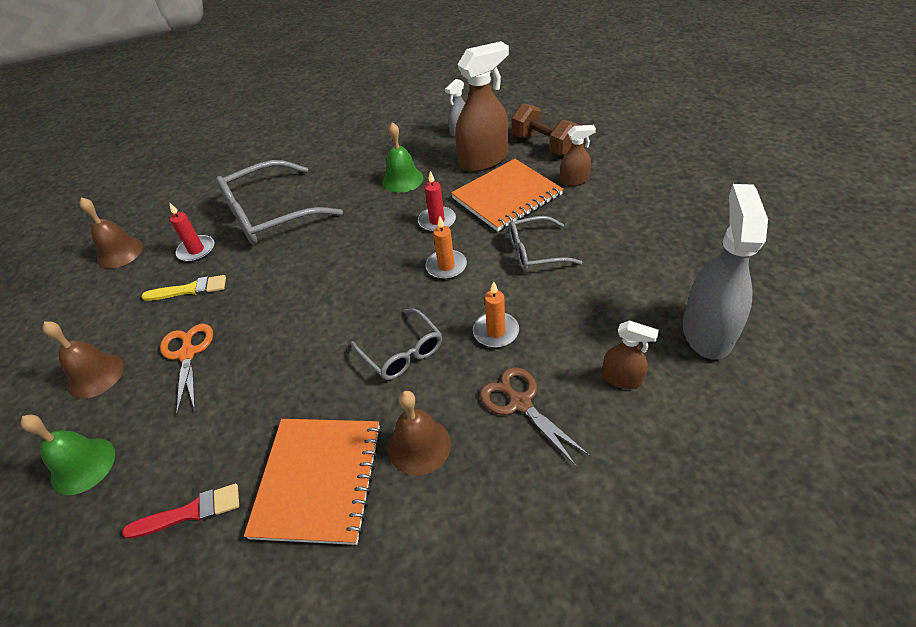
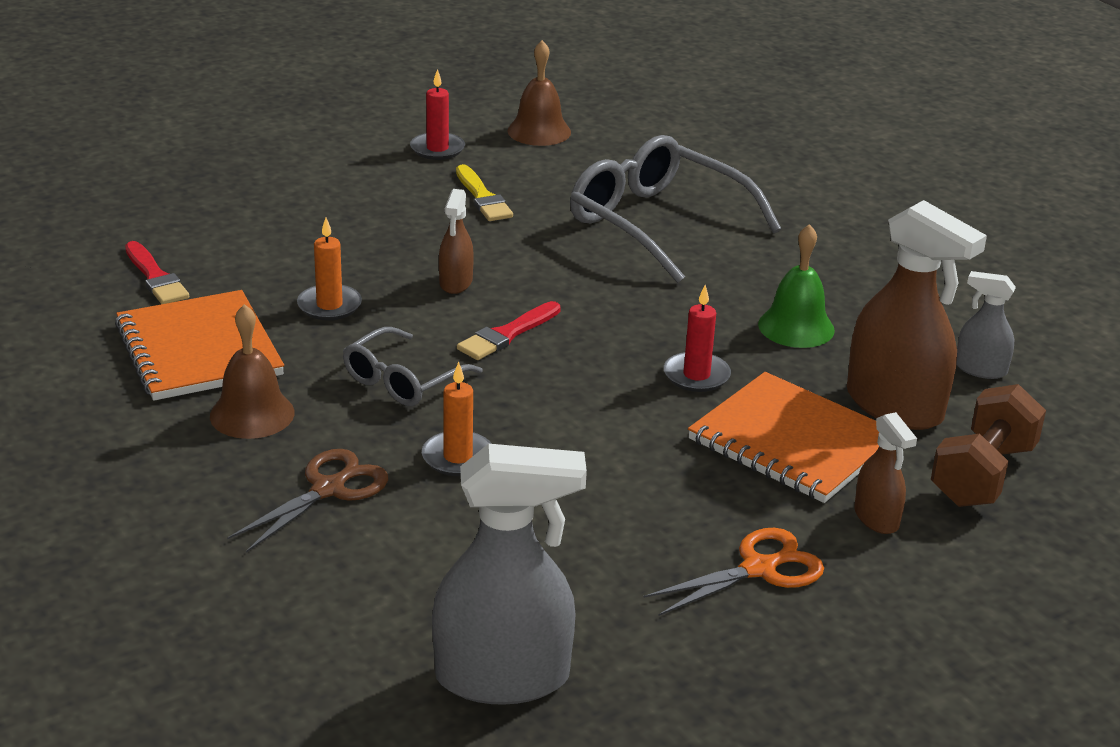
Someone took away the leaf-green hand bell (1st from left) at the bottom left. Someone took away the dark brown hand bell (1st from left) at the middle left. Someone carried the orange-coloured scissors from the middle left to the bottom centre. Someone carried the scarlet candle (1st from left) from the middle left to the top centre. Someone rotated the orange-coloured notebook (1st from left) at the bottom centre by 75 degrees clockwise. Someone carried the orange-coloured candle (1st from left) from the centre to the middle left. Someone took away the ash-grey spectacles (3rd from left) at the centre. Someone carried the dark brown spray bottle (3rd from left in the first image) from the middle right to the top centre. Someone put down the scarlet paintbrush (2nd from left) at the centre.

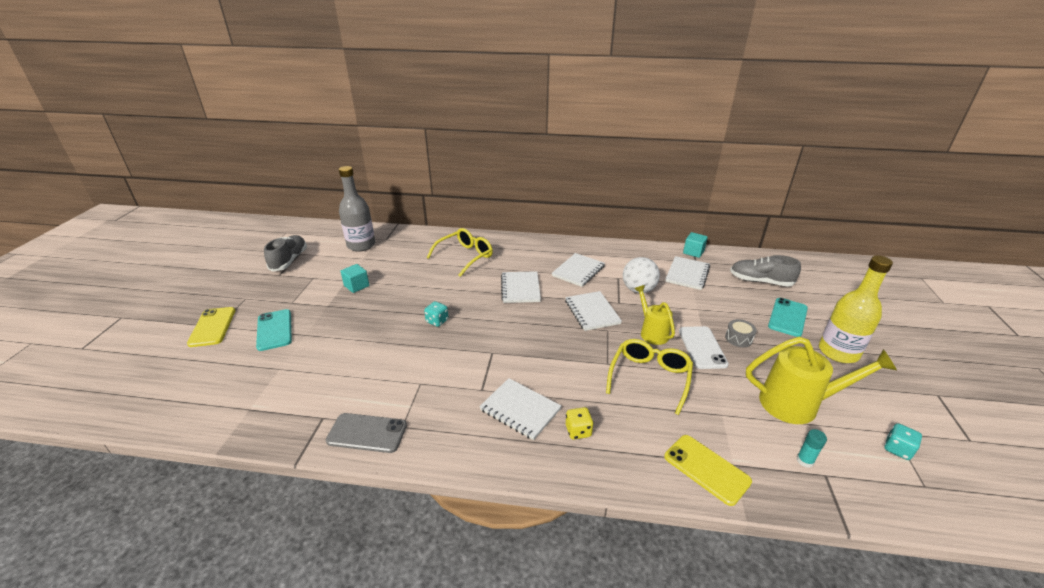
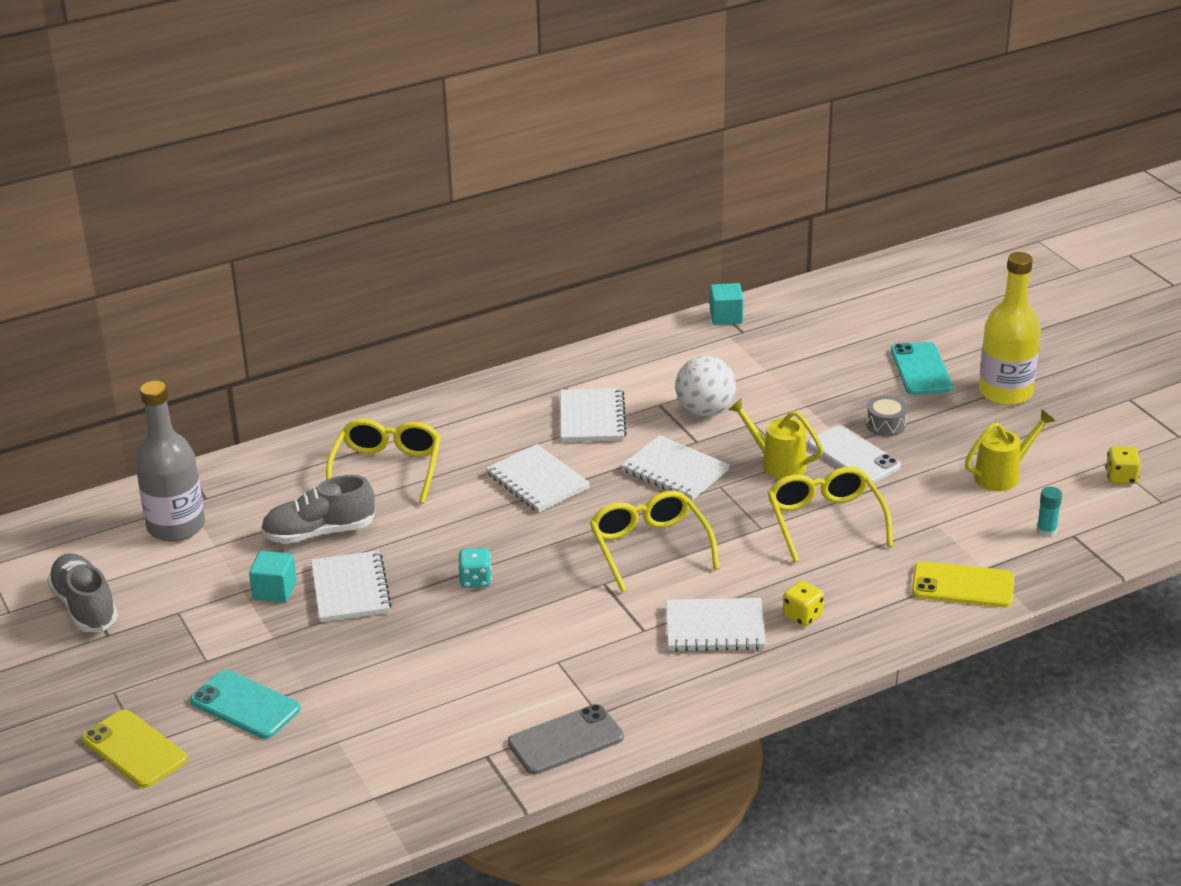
Someone carried the snow-white notebook (5th from left in the first image) from the centre to the middle left. Someone carried the ash-grey shoe (2nd from left) from the middle right to the middle left. Someone scaled the yellow sprinkling can (2nd from left) at the middle right by 0.62. Someone repainted the aqua game die (2nd from left) at the bottom right, which became the yellow game die (2nd from left) at the middle right. Someone put down the yellow spectacles (2nd from left) at the centre.

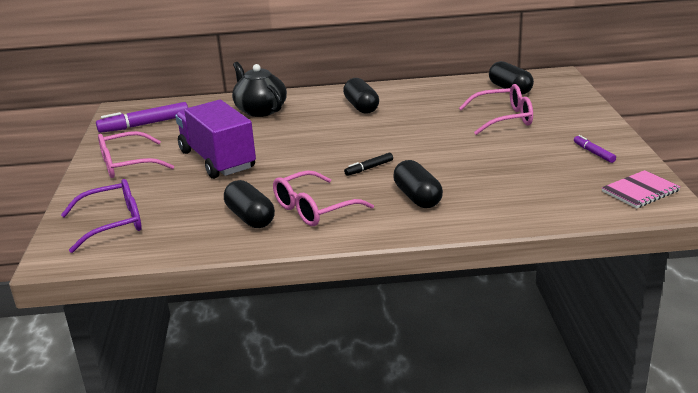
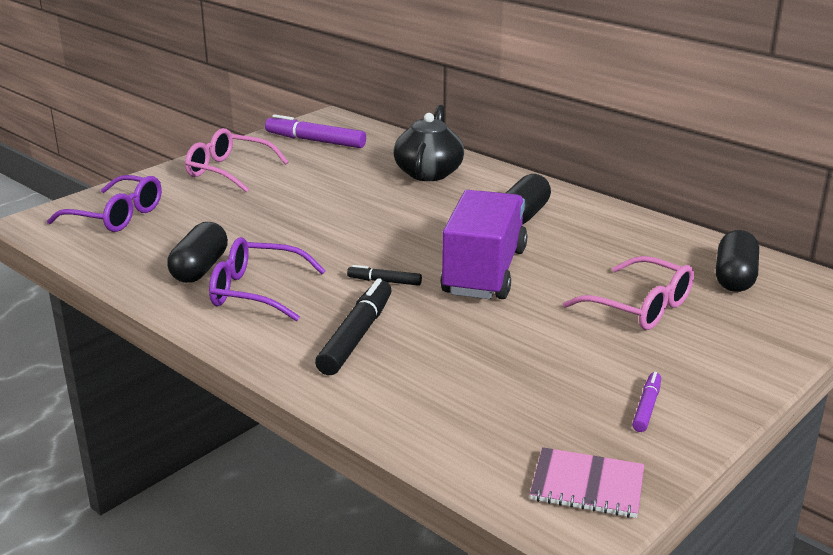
Someone carried the purple truck from the middle left to the centre. Someone repainted the pink spectacles (2nd from left) at the centre, which became the purple spectacles (2nd from left) at the middle left. Someone swapped the jet-black pill (3rd from left) at the centre for the jet-black marker pen (1st from left) at the centre.

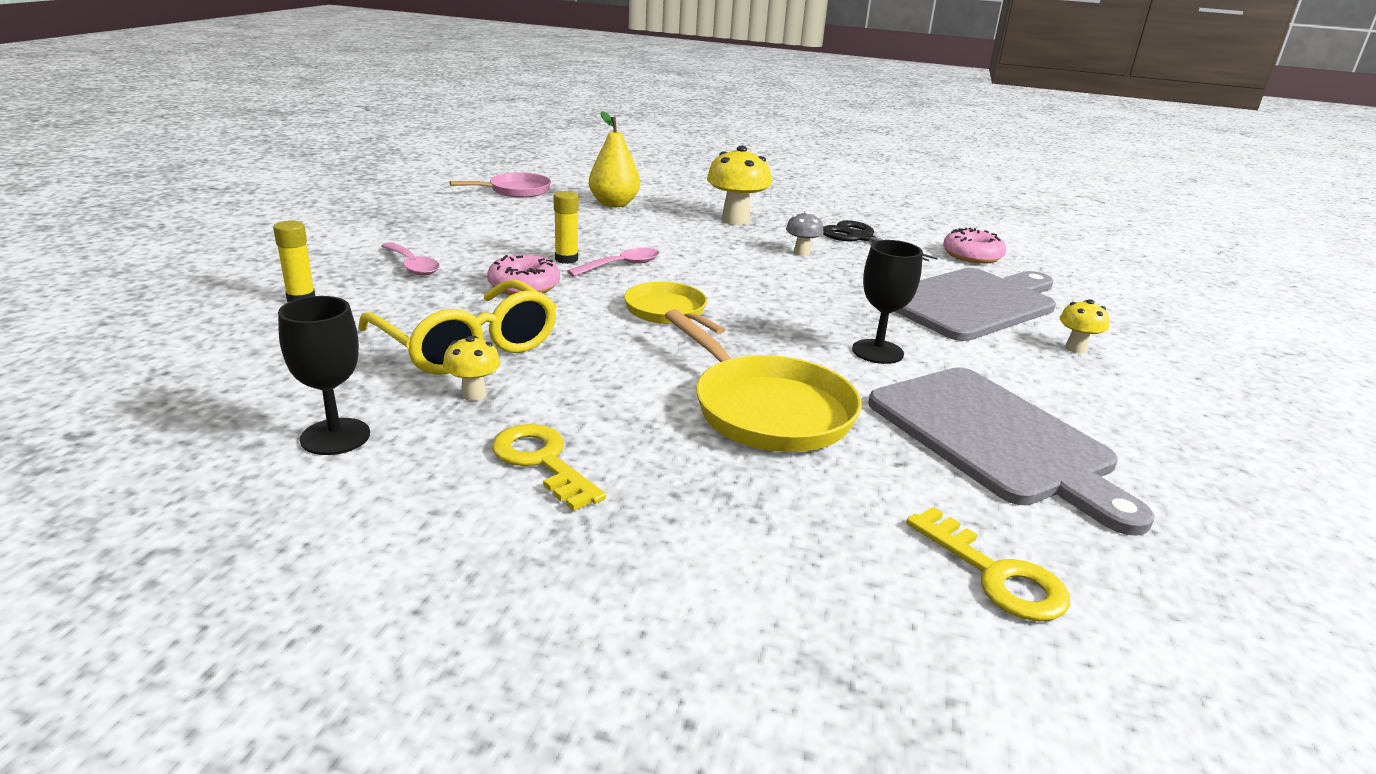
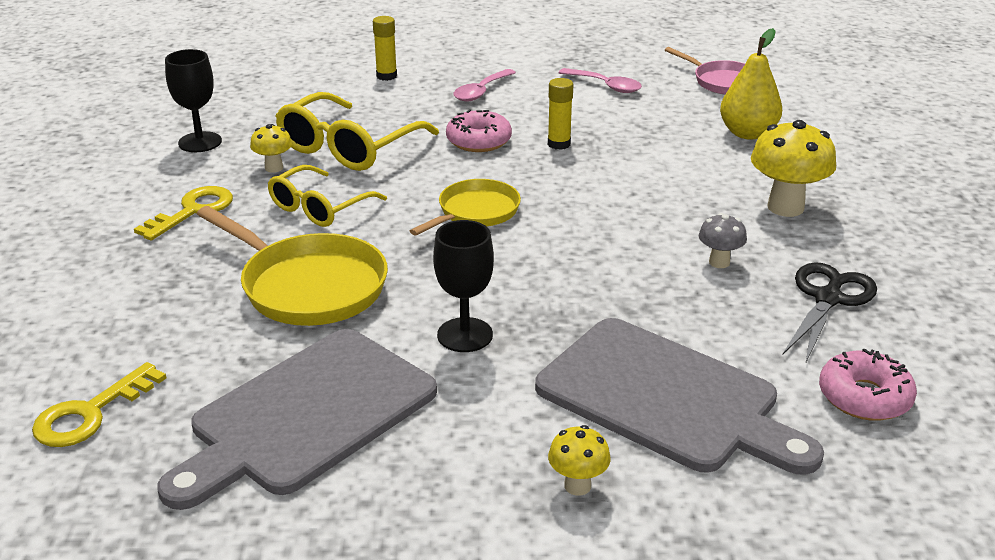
Someone carried the pink teaspoon (2nd from left) from the centre to the top centre. Someone rotated the yellow skillet (2nd from left in the first image) at the centre by 90 degrees counterclockwise. Someone put down the yellow spectacles (1st from left) at the middle left.

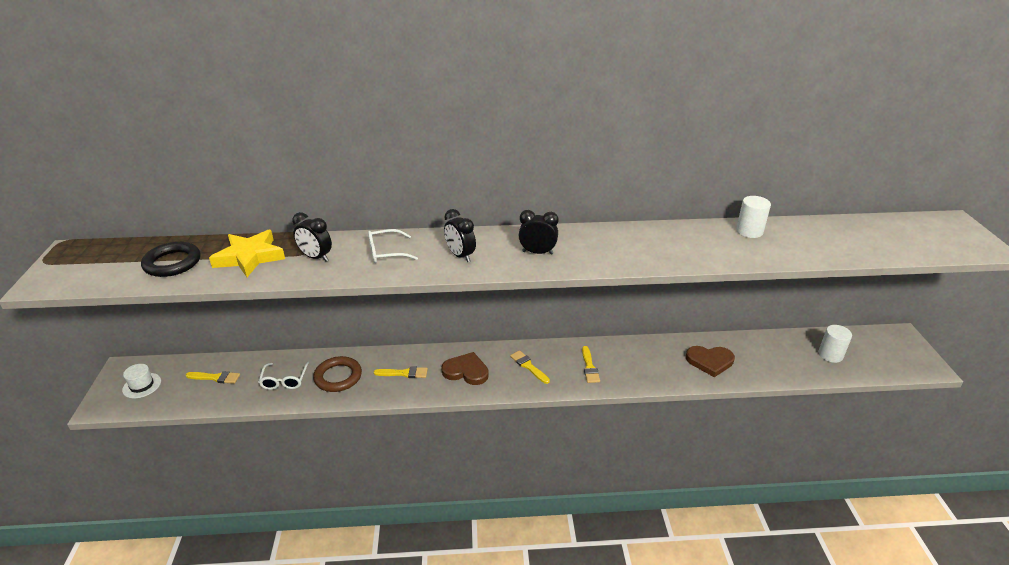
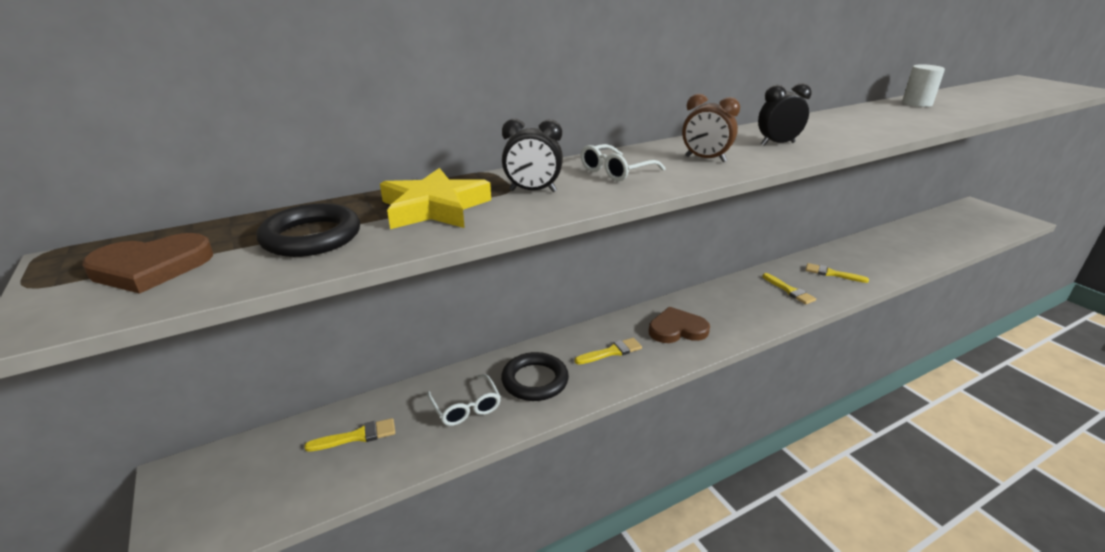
Someone took away the snow-white top hat at the bottom left. Someone repainted the dark brown hoop at the centre, which became the jet-black hoop (2nd from left) at the bottom centre. Someone repainted the jet-black alarm clock (2nd from left) at the centre, which became the dark brown alarm clock at the top centre. Someone carried the yellow paintbrush (3rd from left in the first image) from the centre to the middle right. Someone carried the dark brown heart (2nd from left in the first image) from the middle right to the middle left. Someone took away the snow-white cylinder (2nd from left) at the middle right.

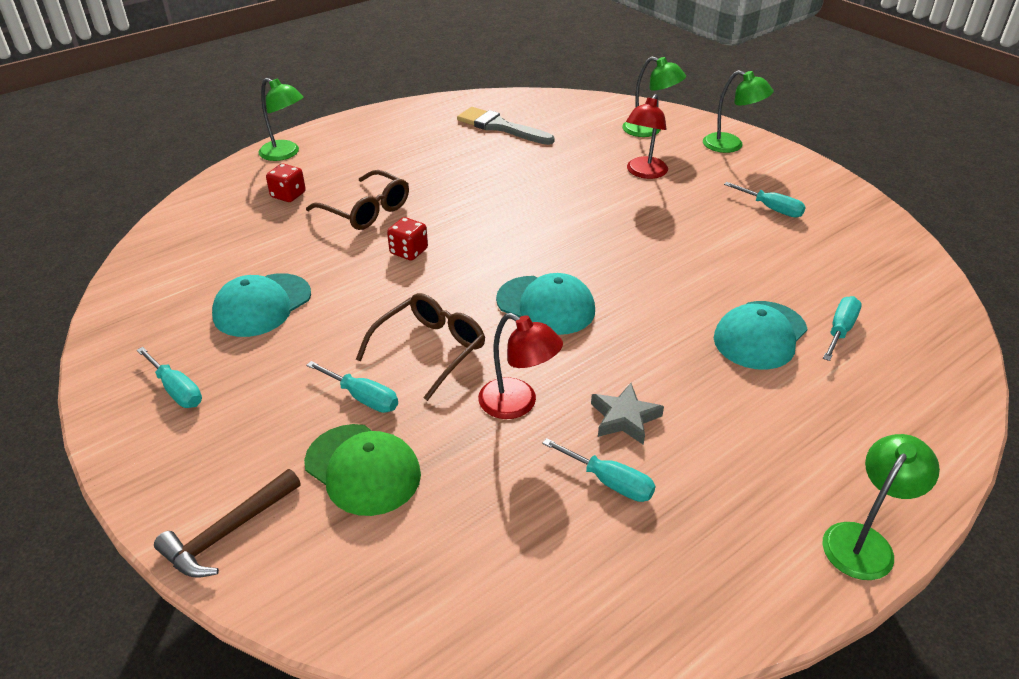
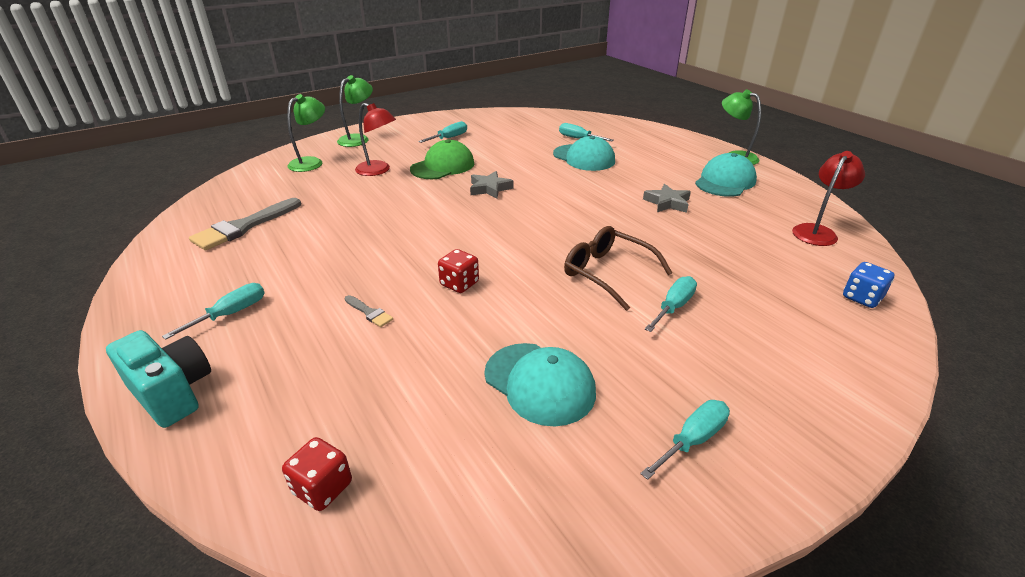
Someone took away the dark brown hammer at the bottom left. Someone swapped the leaf-green desk lamp (1st from left) at the top left for the aqua camera at the middle left. Someone carried the scarlet game die (1st from left) from the top left to the bottom left. Someone carried the leaf-green baseball cap from the bottom centre to the top centre. Someone swapped the dark brown spectacles (1st from left) at the top centre for the ash-grey paintbrush (2nd from left) at the centre. Someone carried the scarlet desk lamp (1st from left in the first image) from the centre to the middle right. Someone carried the aqua baseball cap (2nd from left in the first image) from the centre to the top right. Someone carried the aqua flat screwdriver (3rd from left in the first image) from the bottom centre to the middle left. Someone put down the ash-grey star (1st from left) at the top centre. Someone put down the cobalt game die at the middle right.

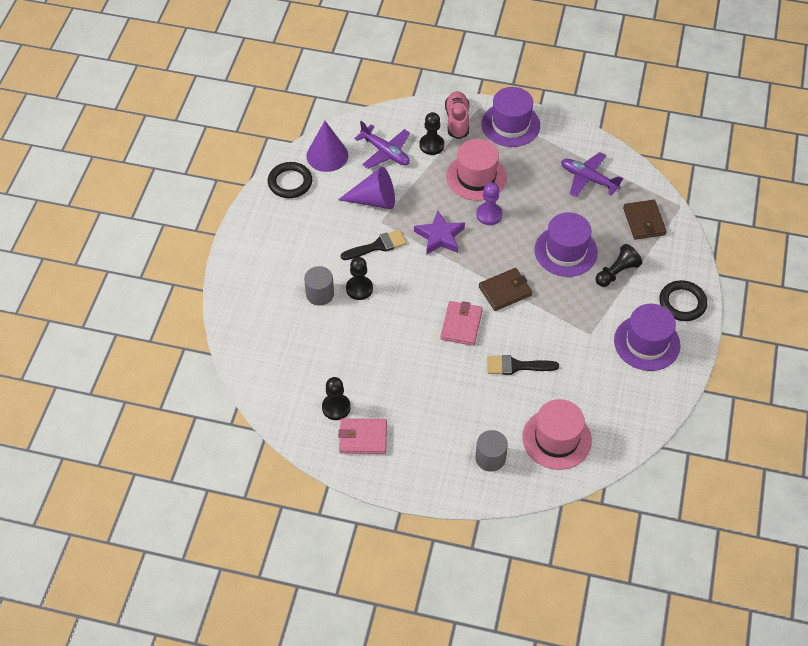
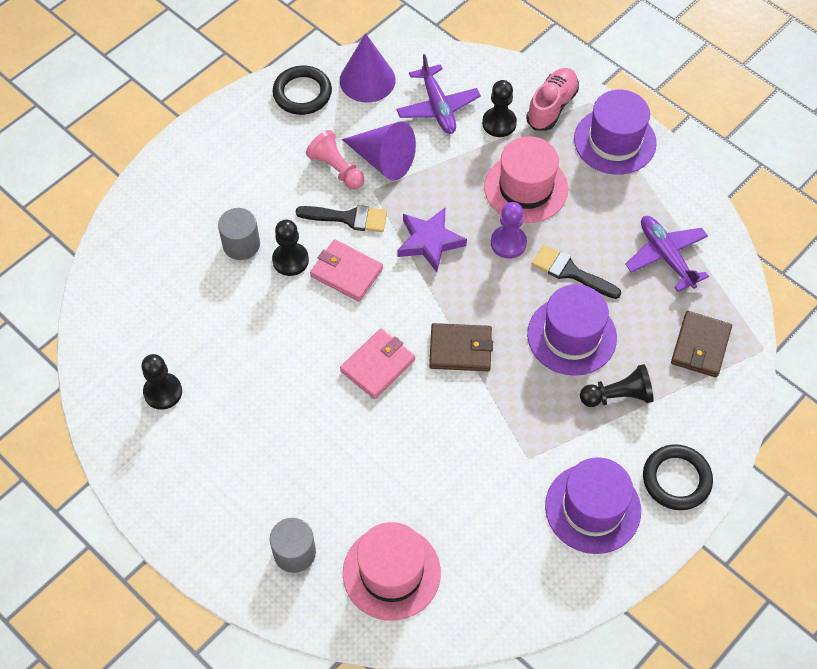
Someone carried the pink card wallet (1st from left) from the bottom centre to the centre. Someone carried the jet-black paintbrush (2nd from left) from the centre to the middle right. Someone put down the pink pawn at the top centre.

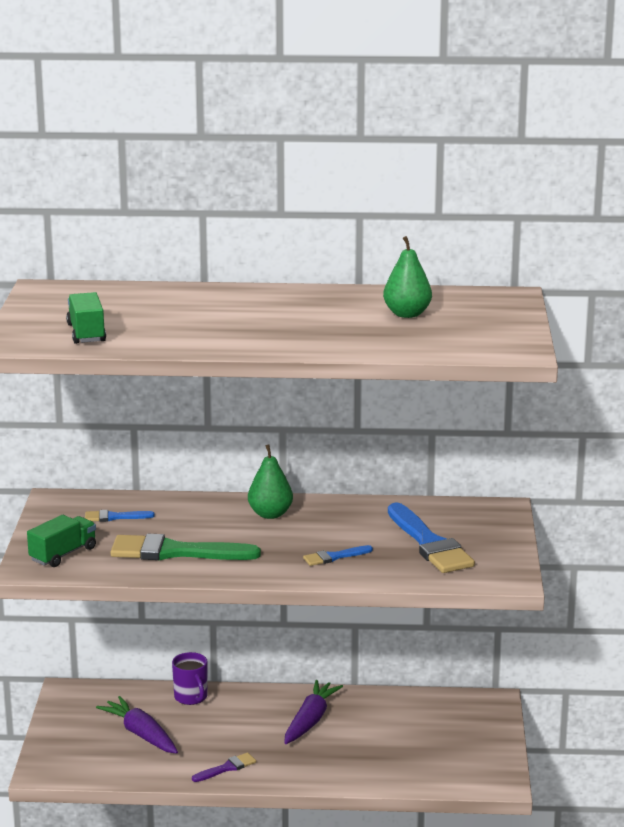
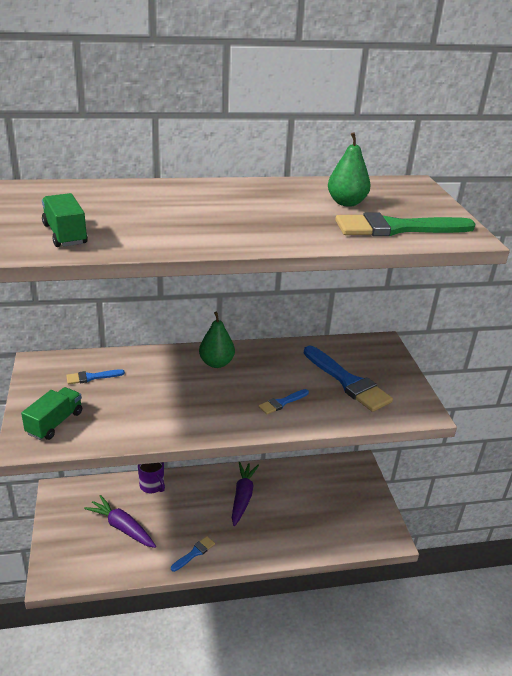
Someone carried the leaf-green paintbrush from the middle left to the top right. Someone repainted the purple paintbrush at the bottom centre, which became the cobalt paintbrush (2nd from left) at the bottom centre.

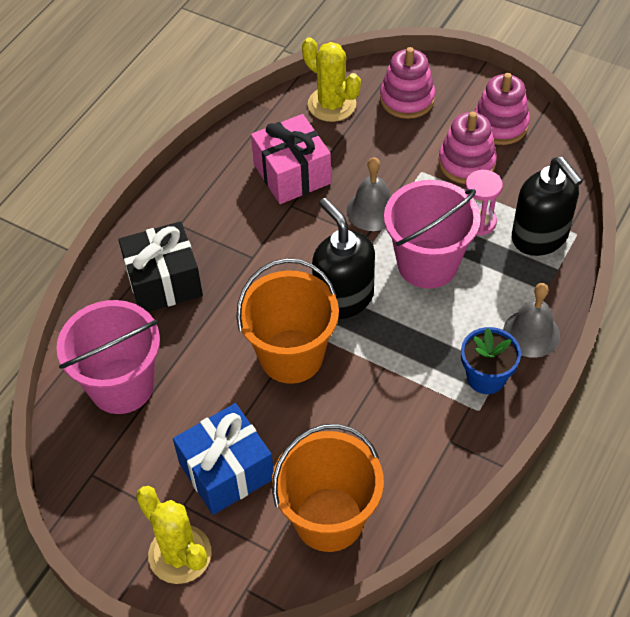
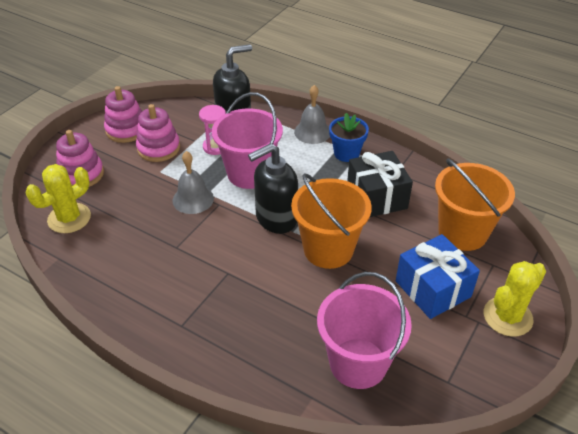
Someone carried the jet-black gift from the middle left to the centre. Someone took away the pink gift at the top centre.

